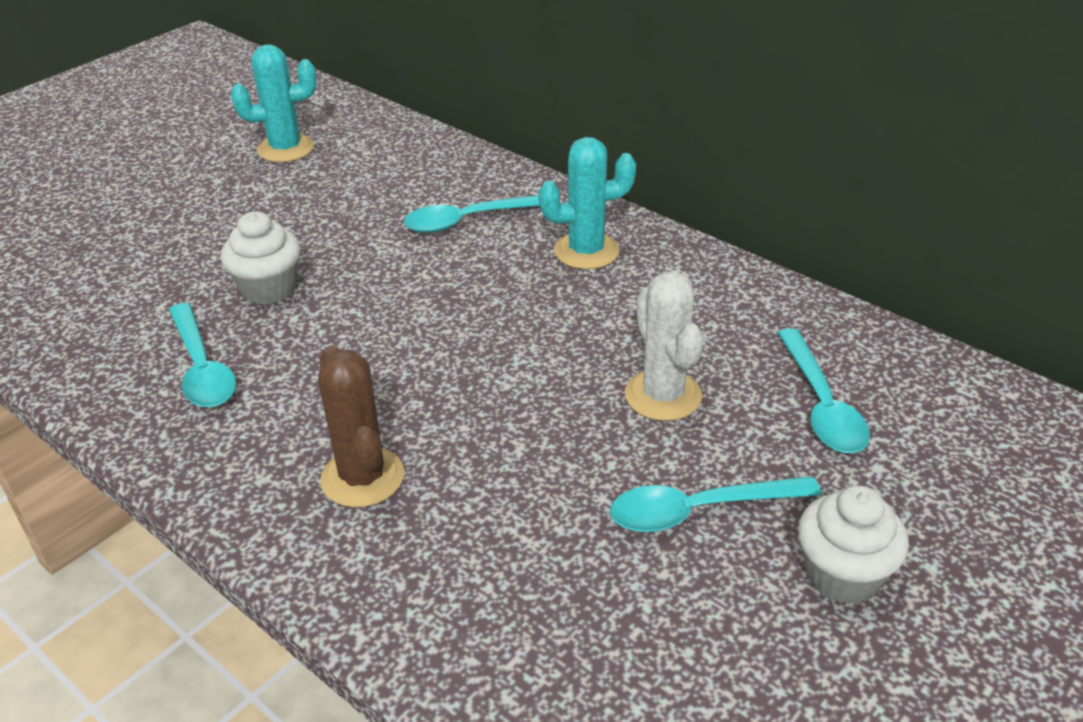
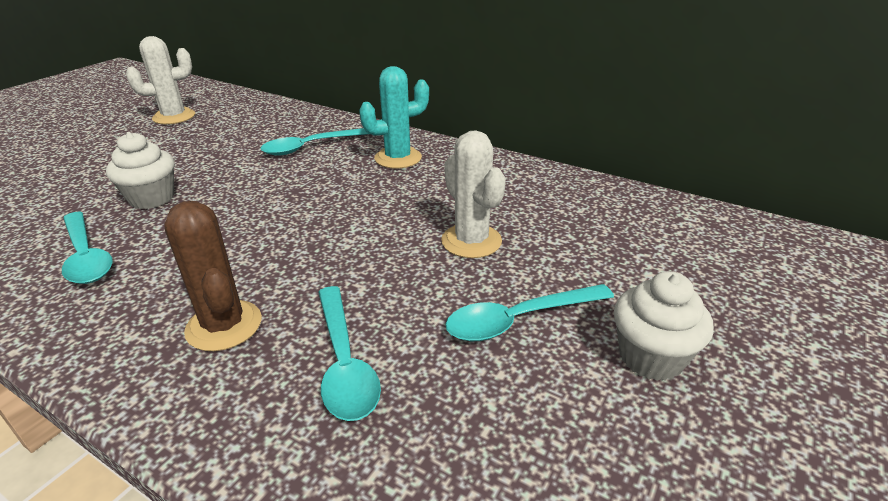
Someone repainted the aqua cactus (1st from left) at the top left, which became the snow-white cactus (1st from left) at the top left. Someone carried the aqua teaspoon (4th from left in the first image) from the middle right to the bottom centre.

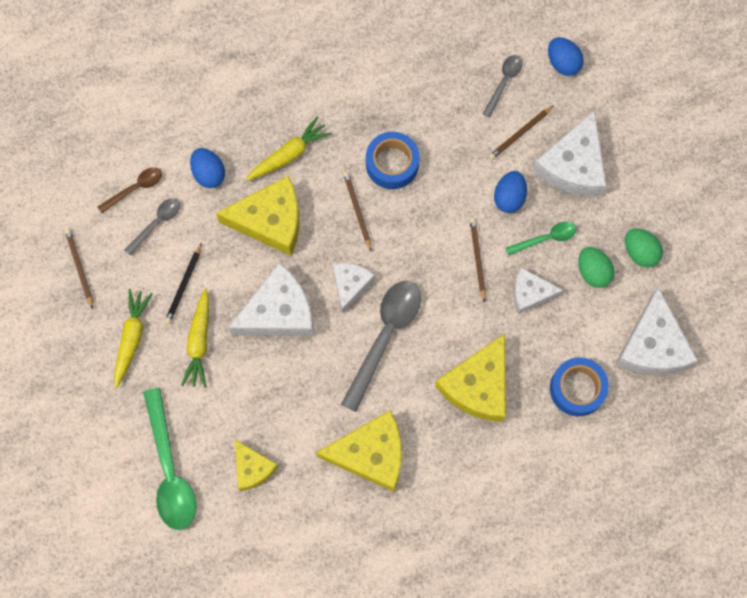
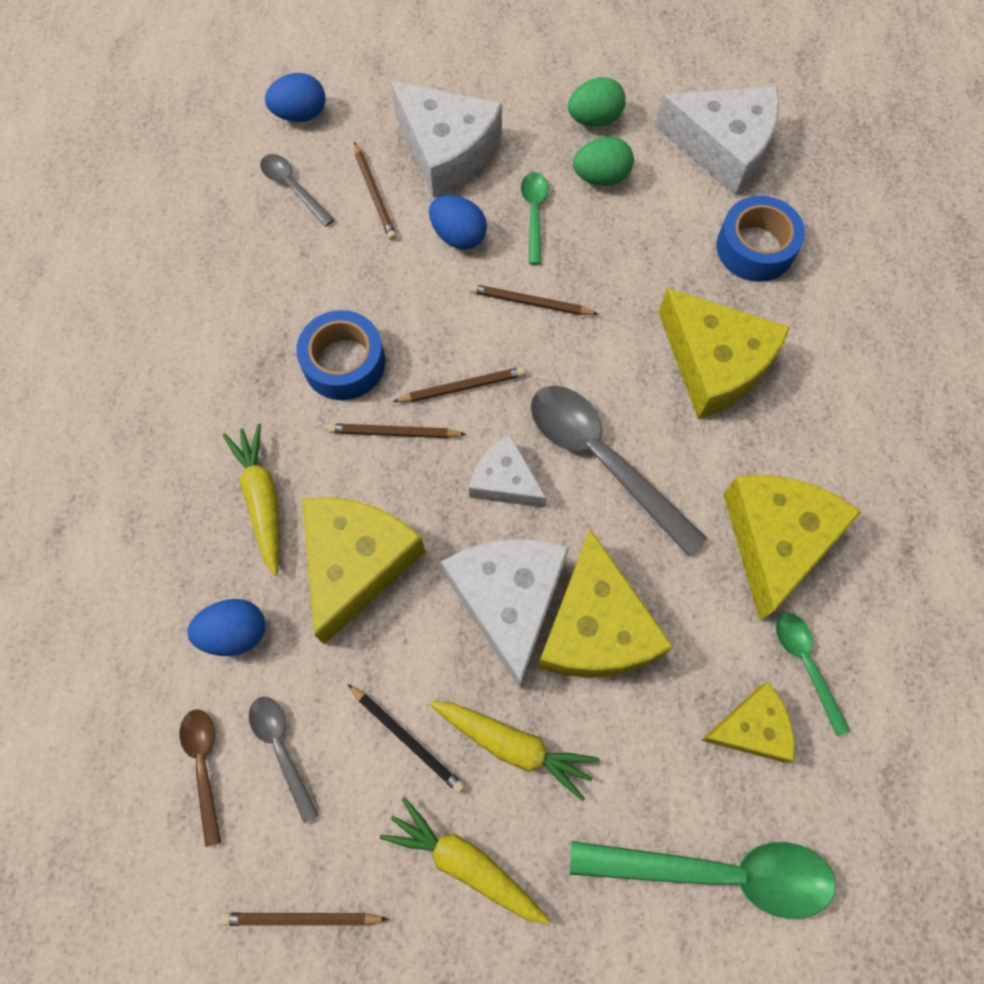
Someone took away the snow-white piece of cheese (3rd from left) at the middle right. Someone put down the dark brown wooden pencil (4th from left) at the centre. Someone put down the yellow piece of cheese (2nd from left) at the centre. Someone put down the leaf-green teaspoon (3rd from left) at the bottom right.

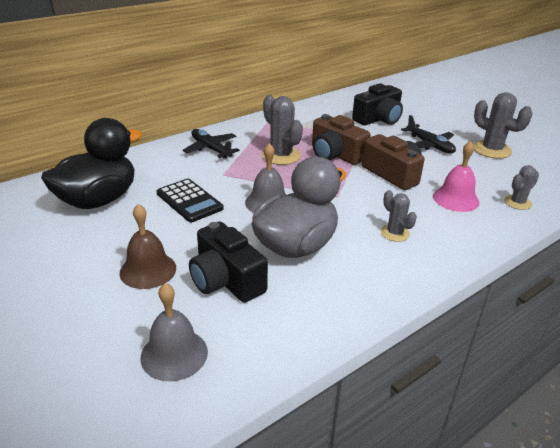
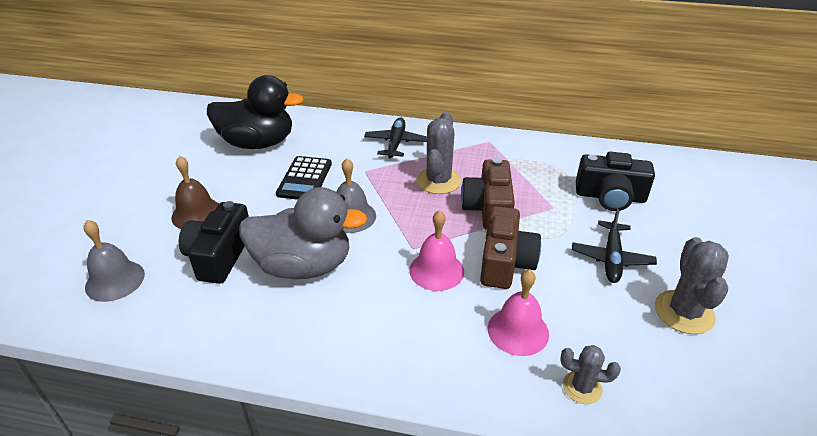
Someone took away the ash-grey cactus (2nd from left) at the middle right. Someone put down the pink hand bell (1st from left) at the centre.

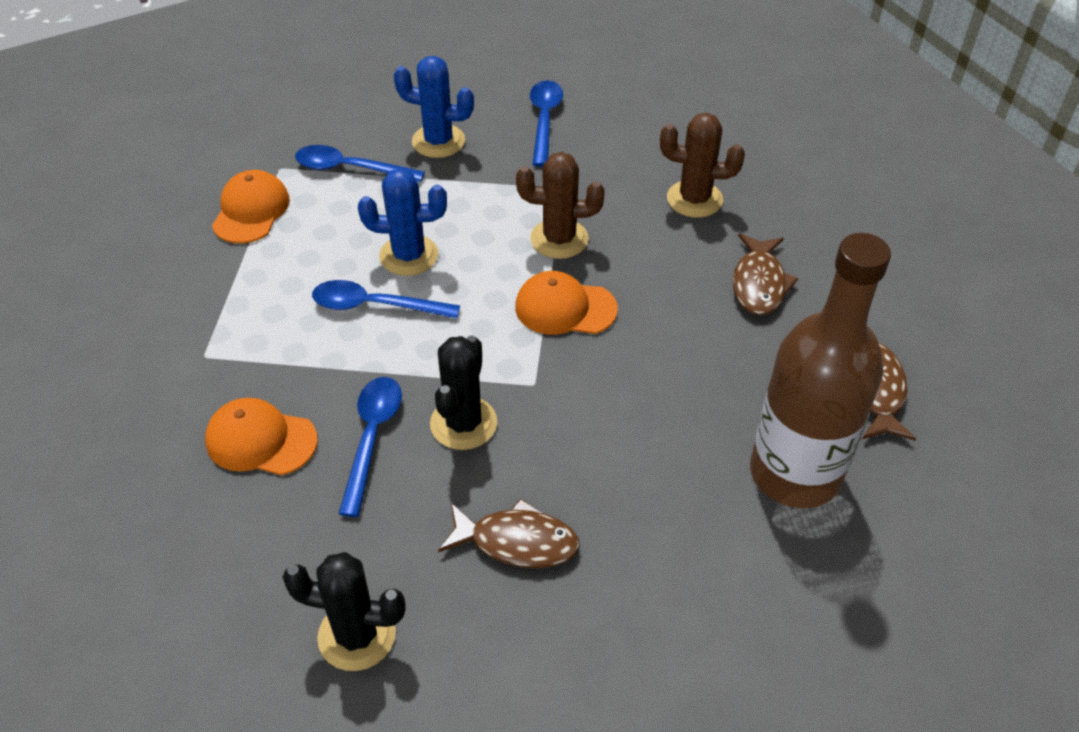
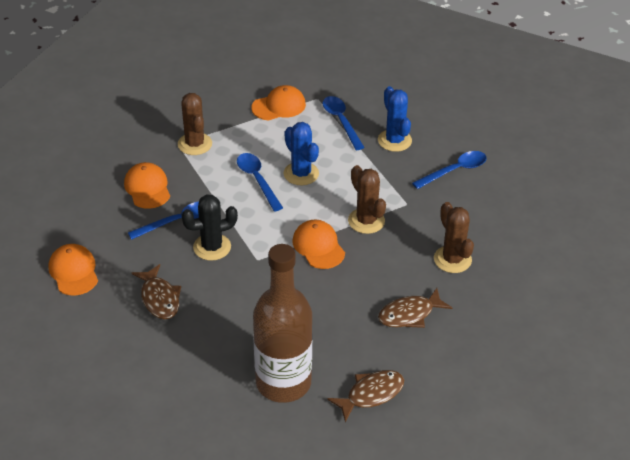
Someone swapped the jet-black cactus (1st from left) at the bottom left for the orange-coloured baseball cap (1st from left) at the middle left. Someone put down the dark brown cactus (1st from left) at the top left.

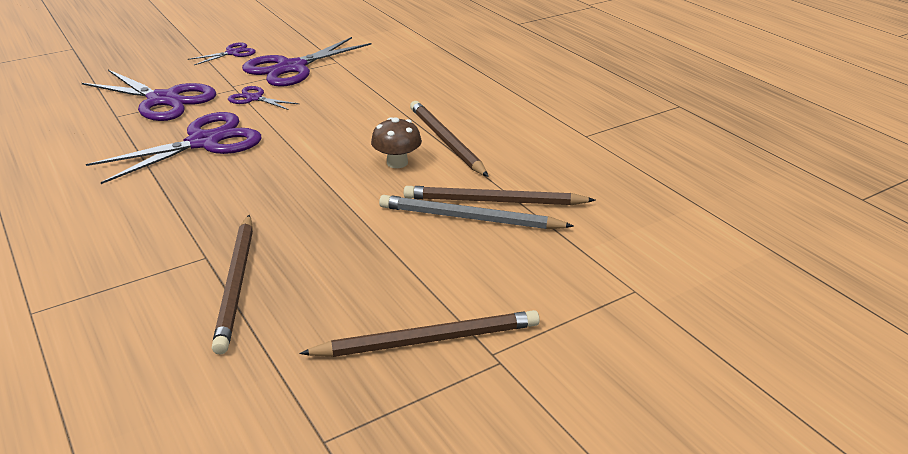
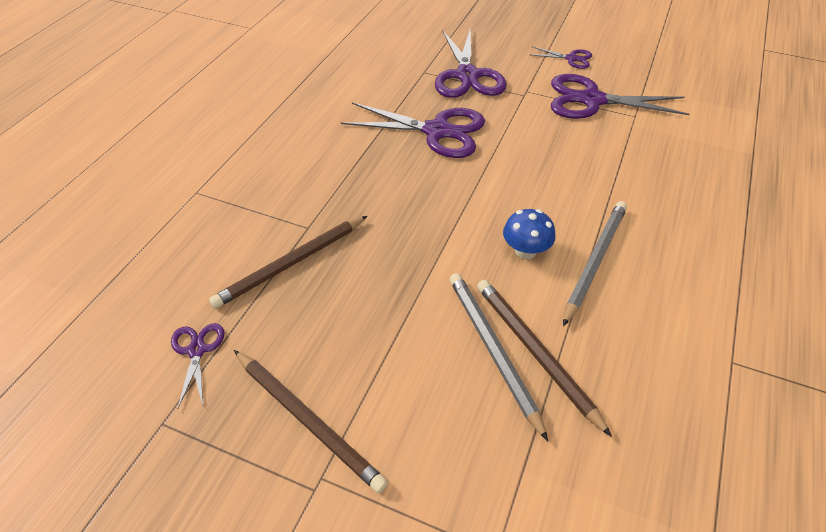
Someone carried the purple scissors (4th from left in the first image) from the top left to the bottom left. Someone repainted the dark brown toadstool at the top centre, which became the cobalt toadstool at the centre. Someone repainted the dark brown wooden pencil (3rd from left) at the top centre, which became the ash-grey wooden pencil (2nd from left) at the middle right.

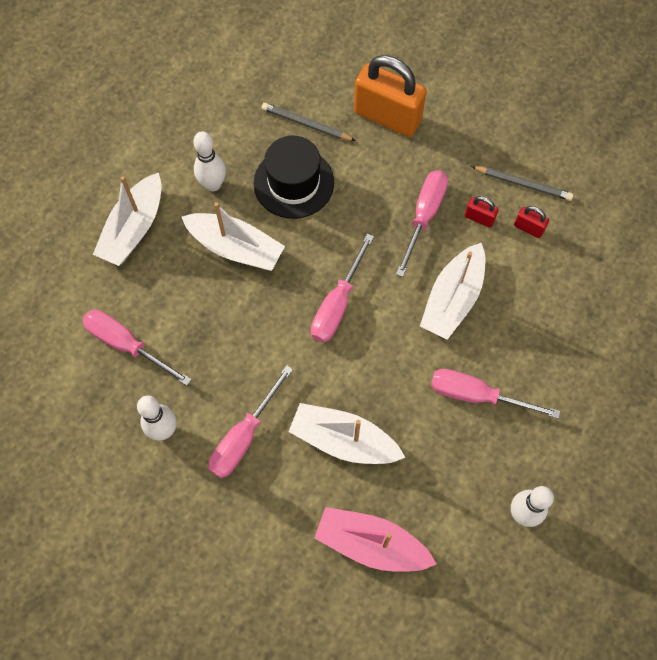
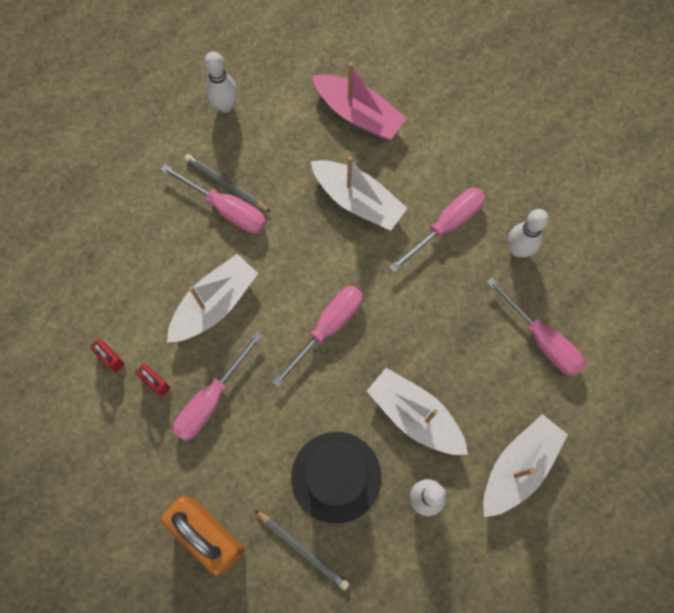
Someone carried the ash-grey wooden pencil (2nd from left in the first image) from the top right to the top centre.

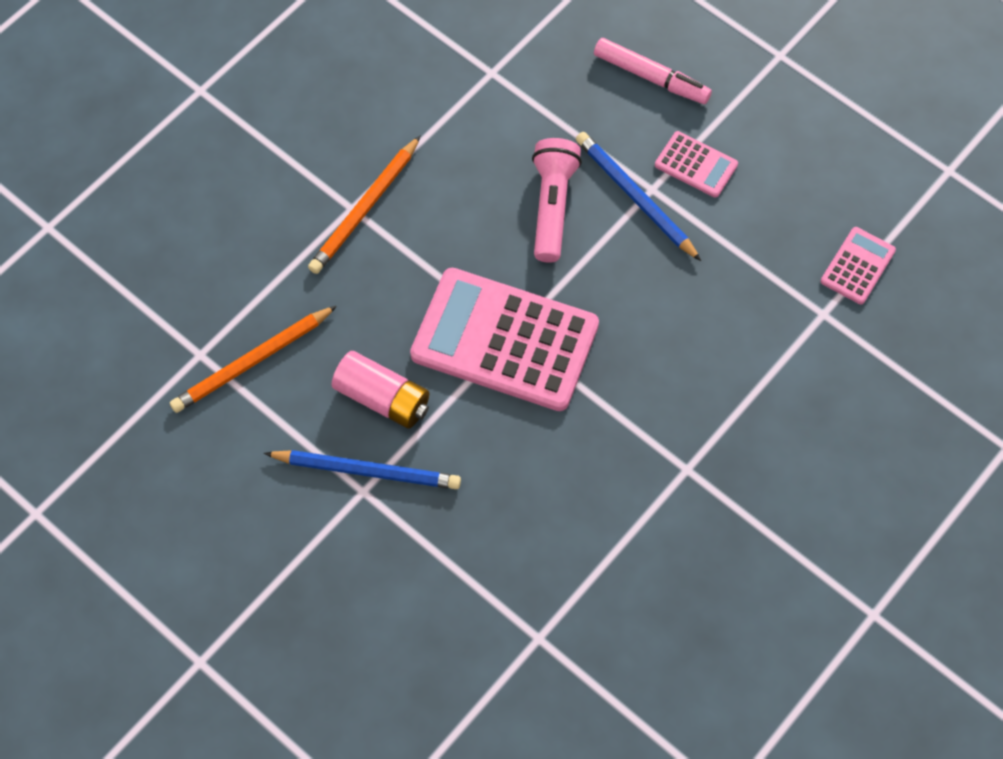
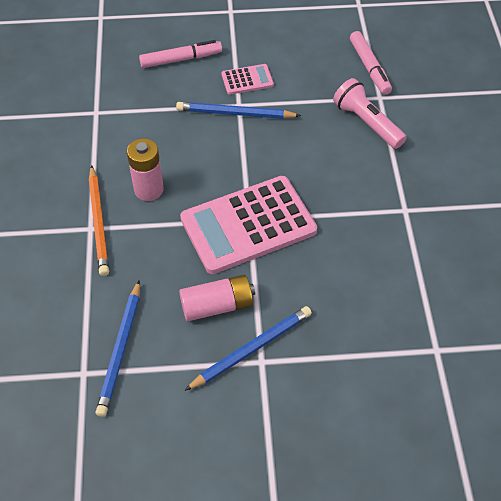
Someone repainted the orange-coloured wooden pencil (1st from left) at the middle left, which became the cobalt wooden pencil (1st from left) at the bottom left. Someone carried the pink flashlight from the top centre to the top right. Someone swapped the pink adding machine (3rd from left) at the middle right for the pink marker pen (2nd from left) at the top right. Someone put down the pink battery (1st from left) at the middle left.

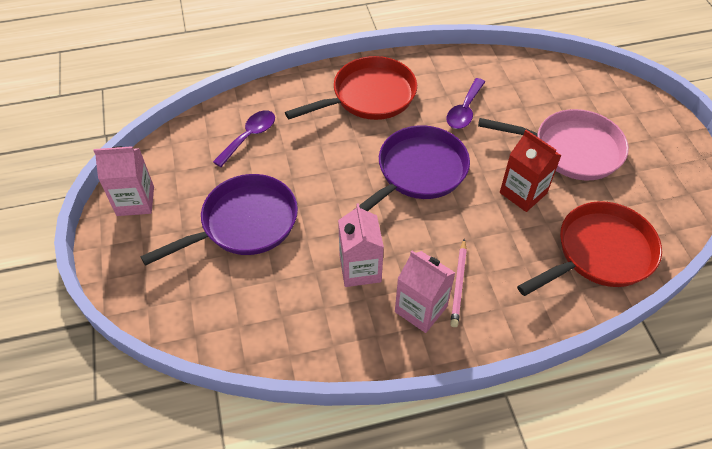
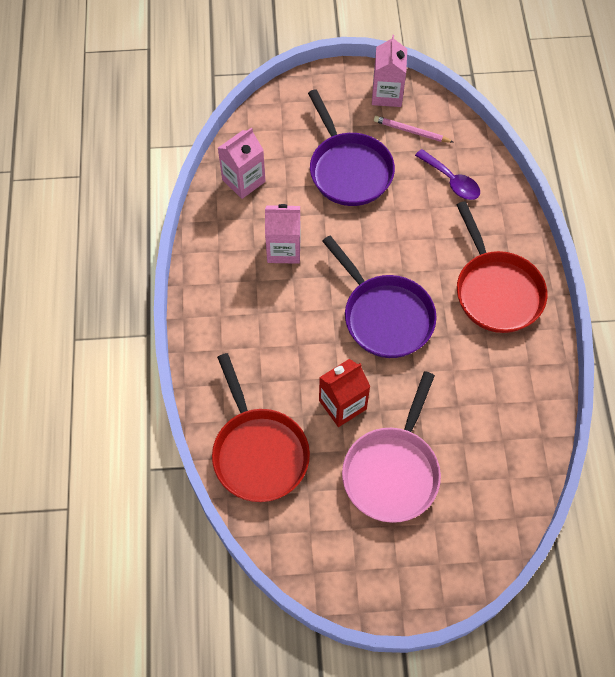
Someone carried the pink carton (3rd from left in the first image) from the centre to the top centre. Someone took away the purple teaspoon (2nd from left) at the top centre. Someone carried the pink wooden pencil from the centre to the top right.

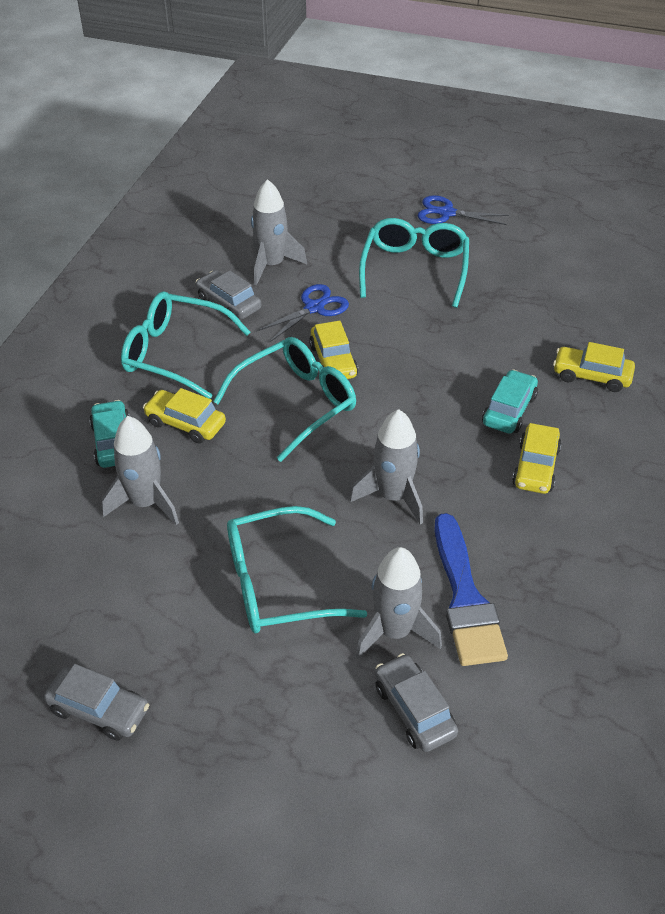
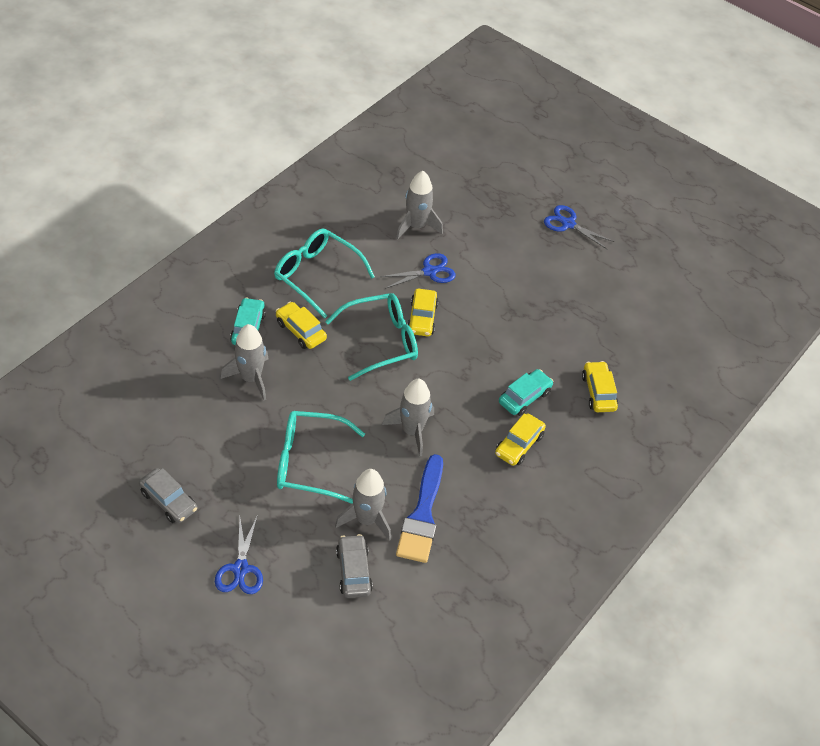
Someone took away the ash-grey car (2nd from left) at the top centre. Someone took away the aqua spectacles (4th from left) at the top centre. Someone rotated the yellow car (4th from left) at the middle right by 45 degrees clockwise. Someone put down the cobalt scissors (1st from left) at the bottom left.

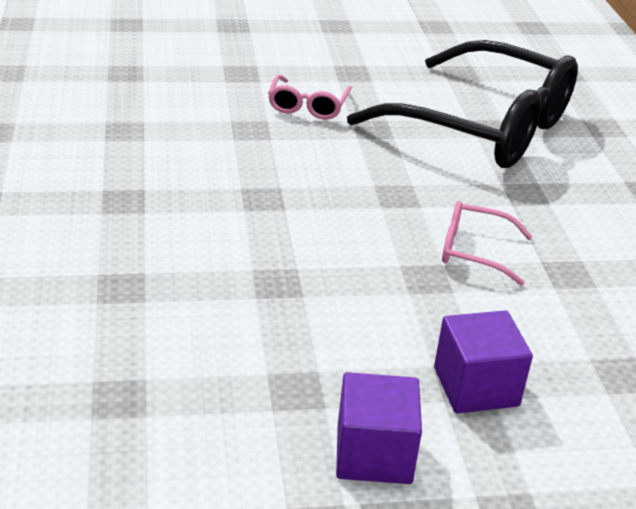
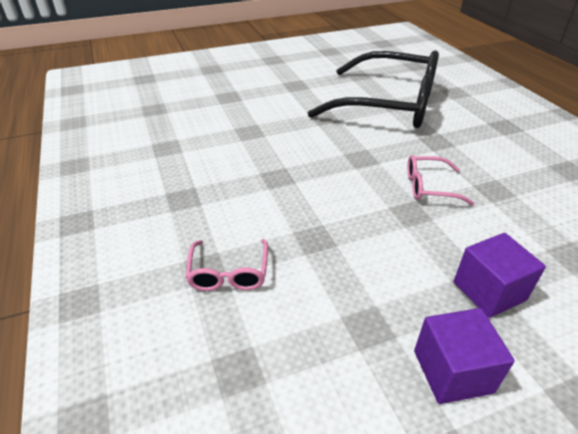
Someone carried the pink spectacles (1st from left) from the top centre to the centre.

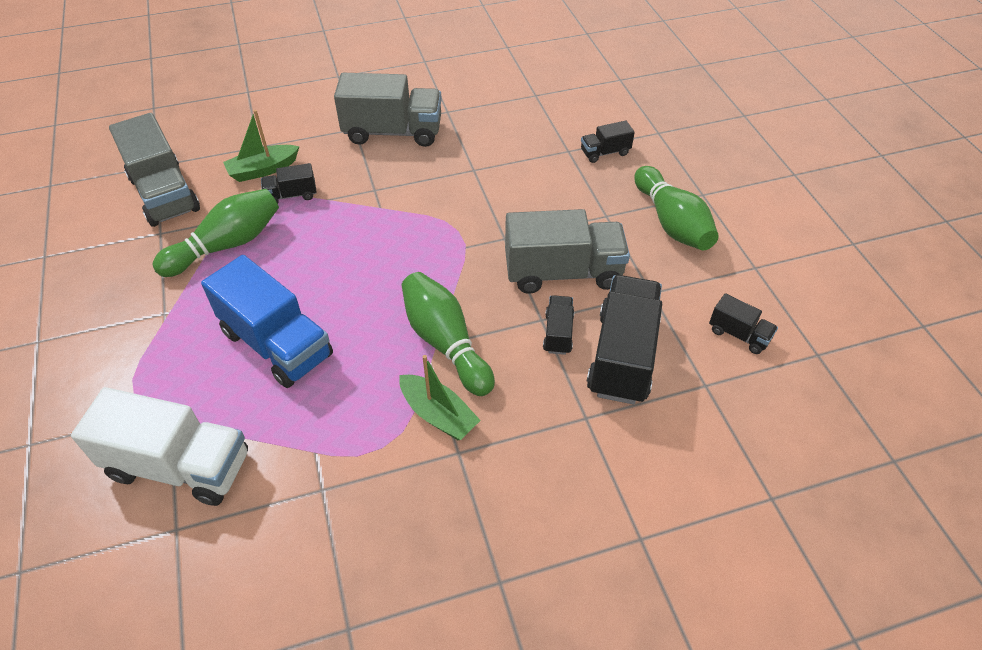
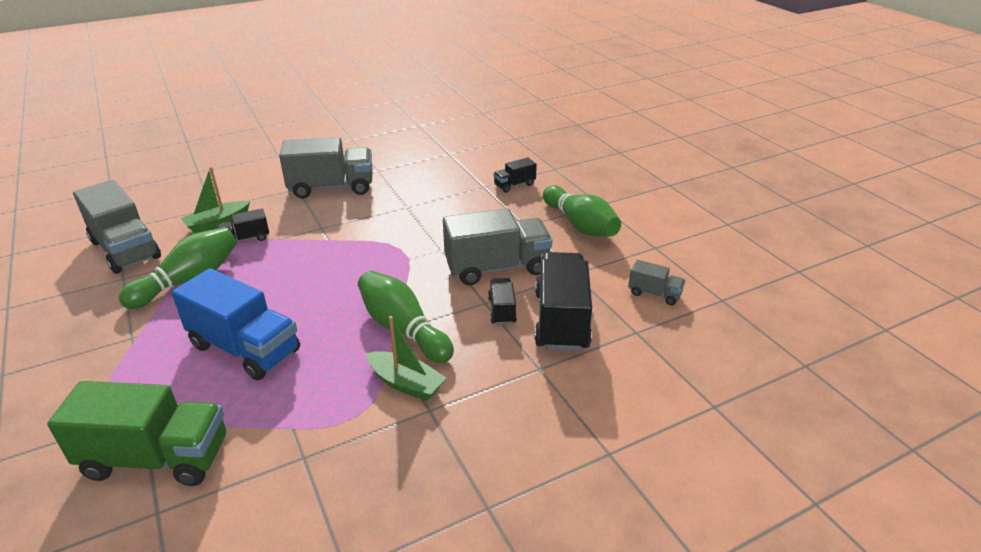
Someone repainted the snow-white truck at the bottom left, which became the leaf-green truck at the bottom left. Someone repainted the jet-black truck (5th from left) at the middle right, which became the ash-grey truck (4th from left) at the middle right.

